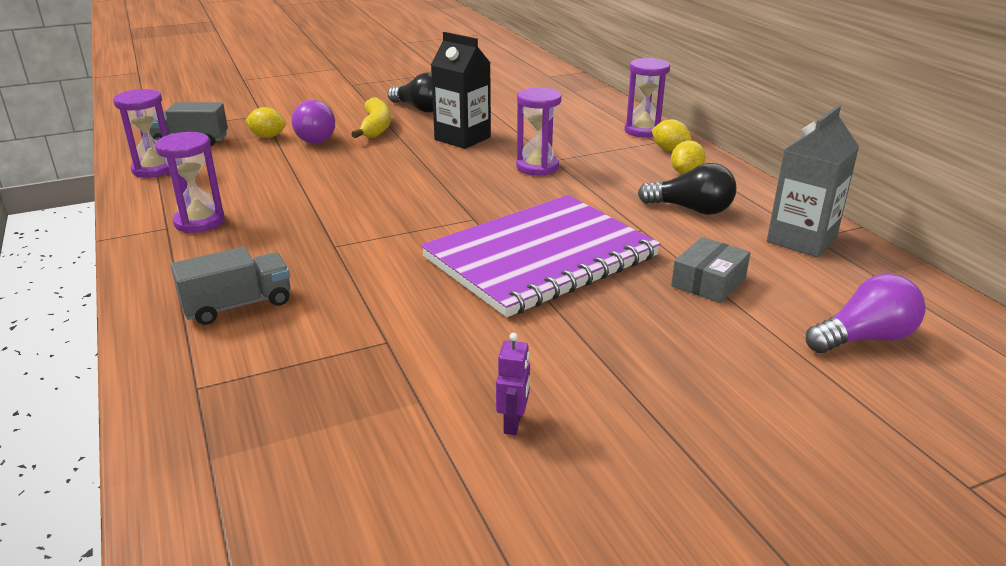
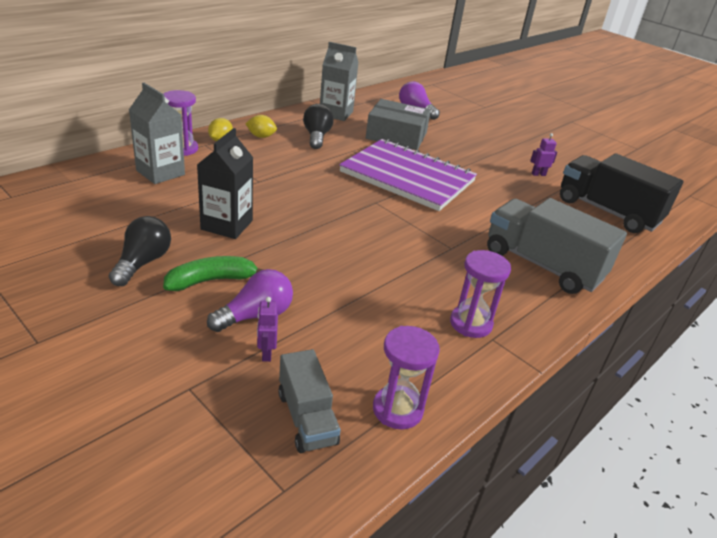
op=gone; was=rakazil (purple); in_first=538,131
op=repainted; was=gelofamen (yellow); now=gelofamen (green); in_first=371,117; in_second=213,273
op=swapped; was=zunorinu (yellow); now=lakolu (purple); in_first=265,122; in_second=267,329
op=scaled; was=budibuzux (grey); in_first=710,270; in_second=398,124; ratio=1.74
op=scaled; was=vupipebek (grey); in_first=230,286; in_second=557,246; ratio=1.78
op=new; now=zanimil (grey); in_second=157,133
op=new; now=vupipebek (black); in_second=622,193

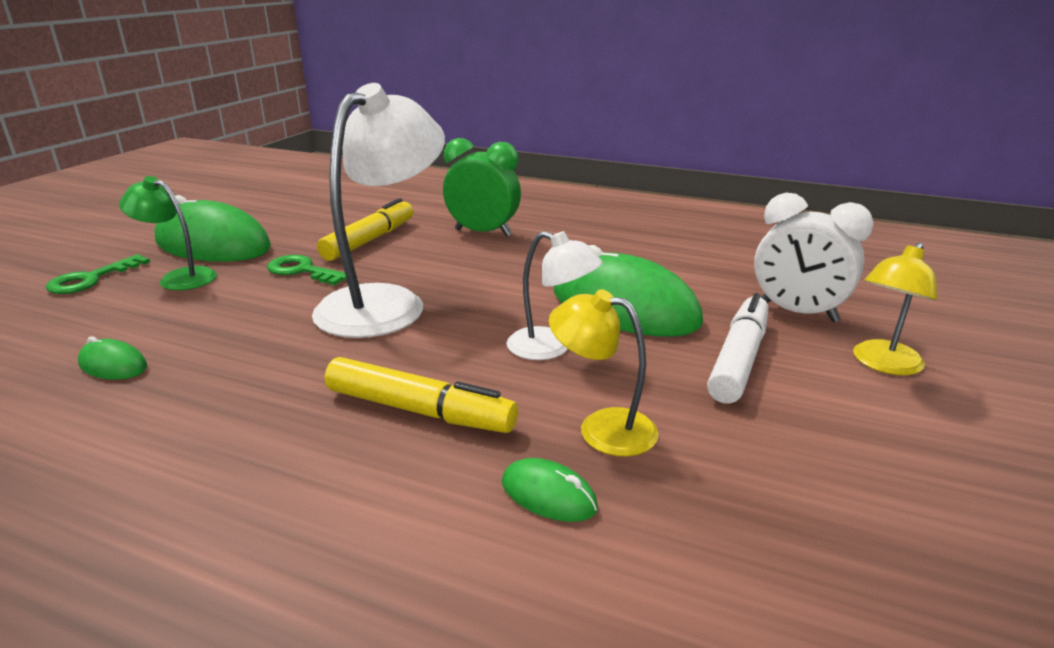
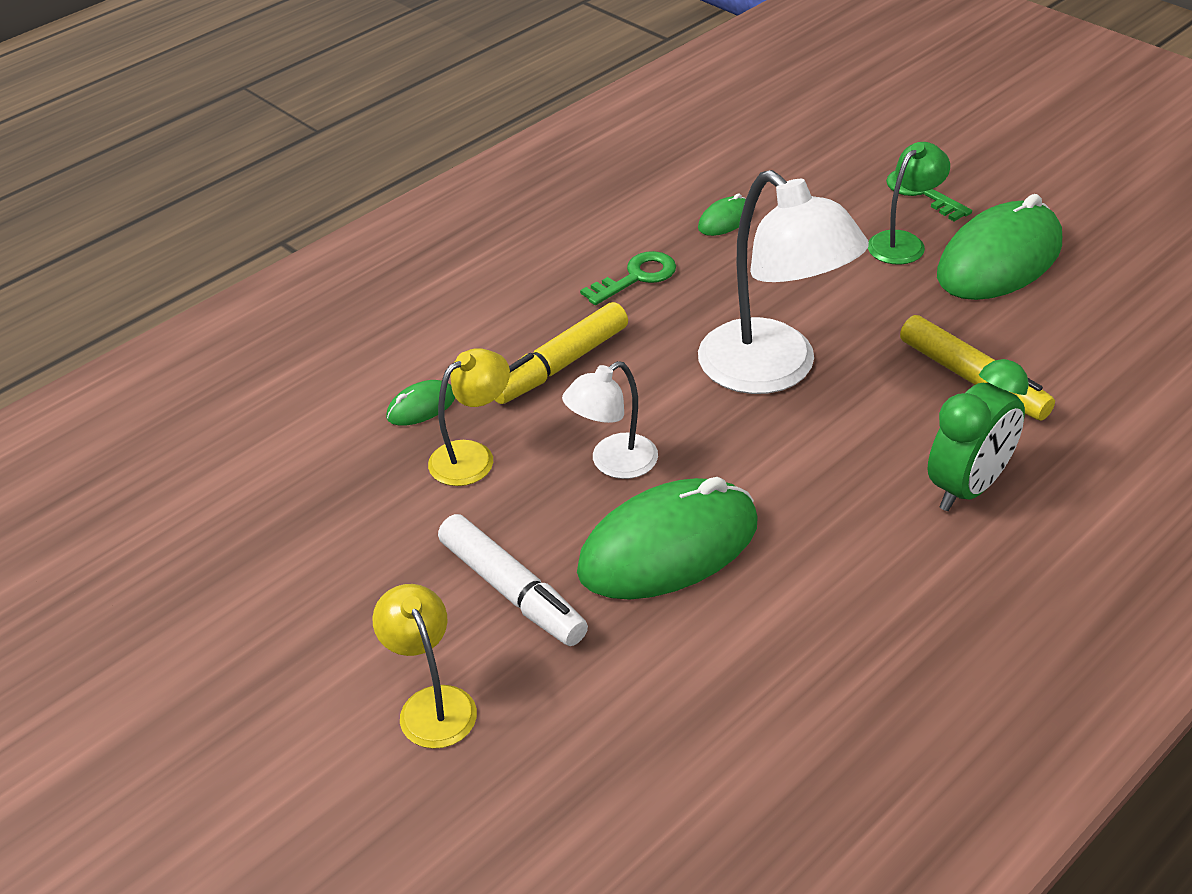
op=gone; was=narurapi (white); in_first=813,257
op=shifted; was=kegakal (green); in_first=307,270; in_second=628,278

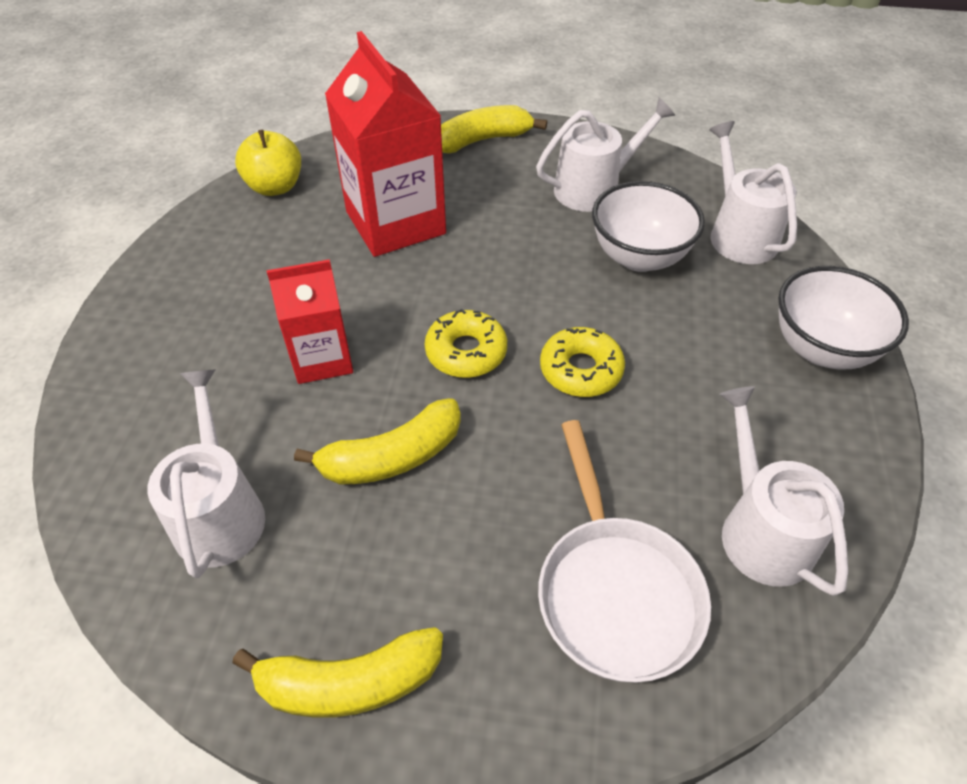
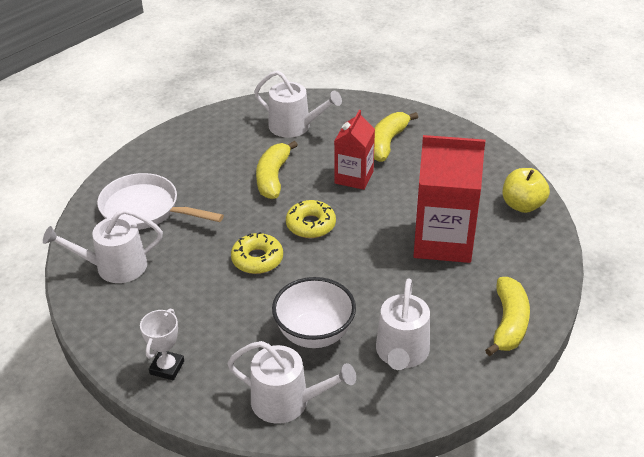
op=swapped; was=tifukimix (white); now=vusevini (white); in_first=843,317; in_second=162,344
op=rotated; was=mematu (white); in_first=784,491; in_second=103,246; clockwise=150
op=shifted; was=gelofamen (yellow); in_first=338,672; in_second=396,137

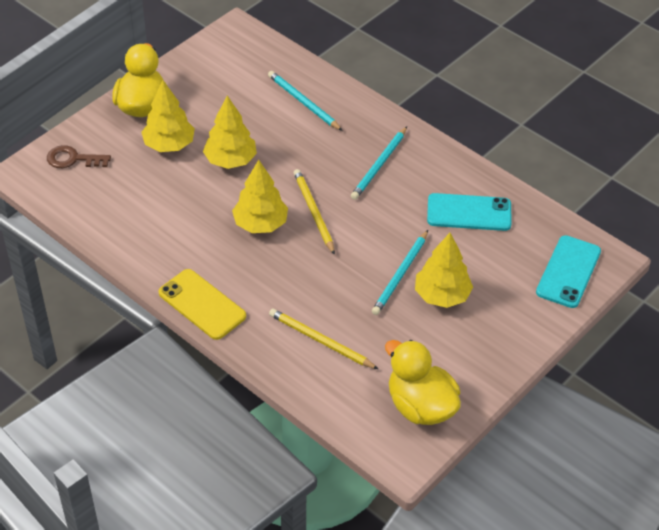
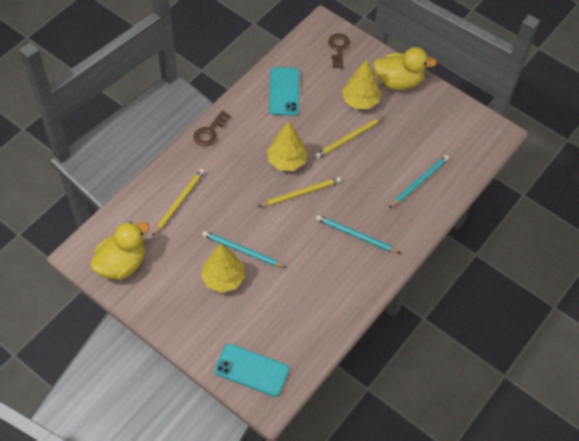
op=swapped; was=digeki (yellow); now=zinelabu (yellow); in_first=230,132; in_second=350,137
op=shifted; was=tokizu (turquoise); in_first=469,212; in_second=284,91
op=swapped; was=tokizu (yellow); now=kegakal (brown); in_first=202,304; in_second=212,128

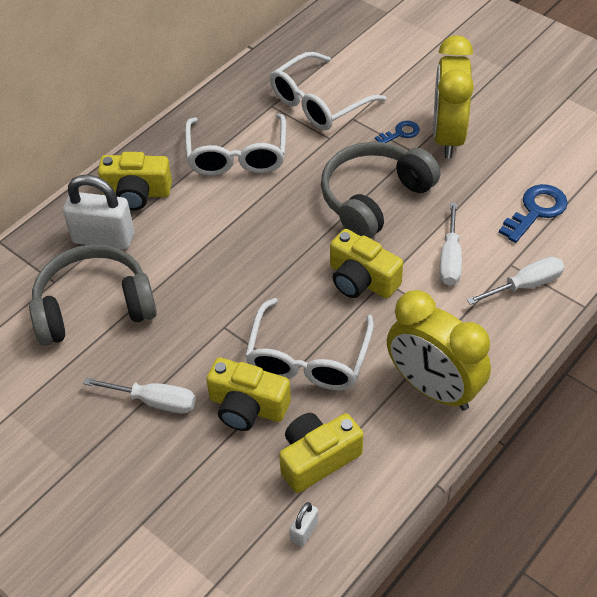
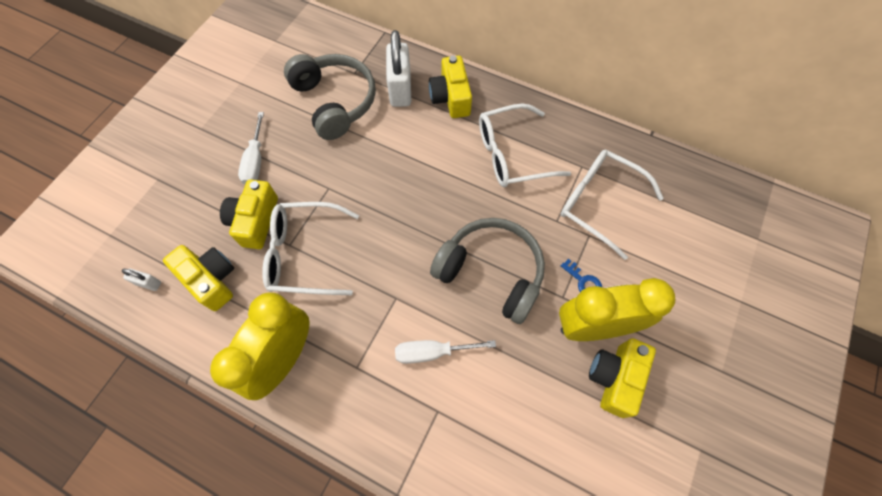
op=gone; was=kegakal (blue); in_first=533,213
op=shifted; was=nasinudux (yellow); in_first=366,263; in_second=622,378
op=gone; was=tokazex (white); in_first=516,281

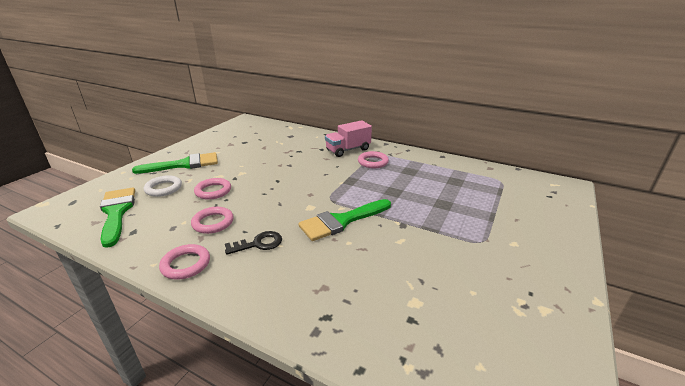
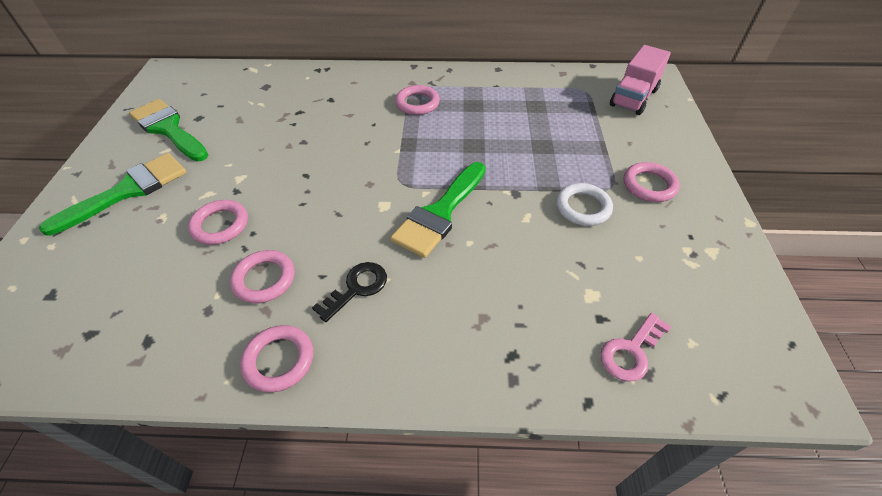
op=shifted; was=vupipebek (pink); in_first=348,138; in_second=640,80
op=shifted; was=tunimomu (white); in_first=163,186; in_second=584,204
op=shifted; was=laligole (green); in_first=117,217; in_second=168,130
op=new; now=tunimomu (pink); in_second=652,182
op=new; now=kegakal (pink); in_second=635,347

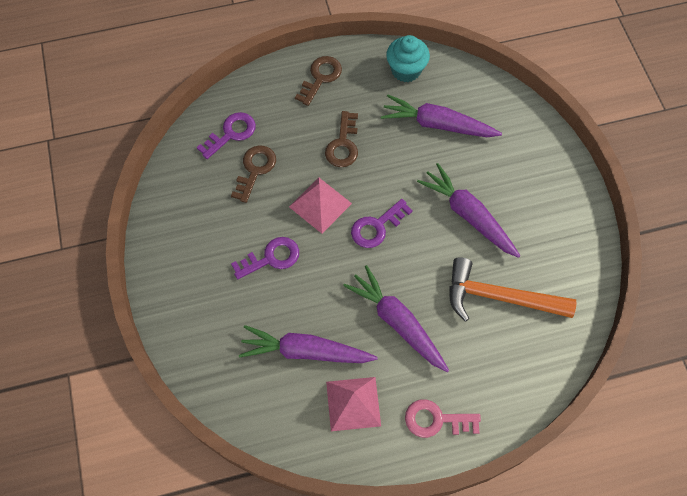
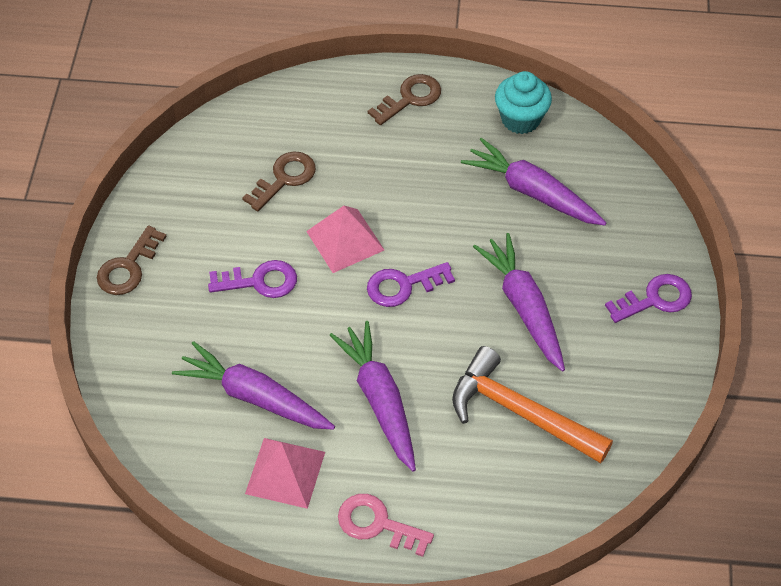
op=shifted; was=kegakal (brown); in_first=341,139; in_second=132,260
op=shifted; was=kegakal (purple); in_first=226,135; in_second=648,298

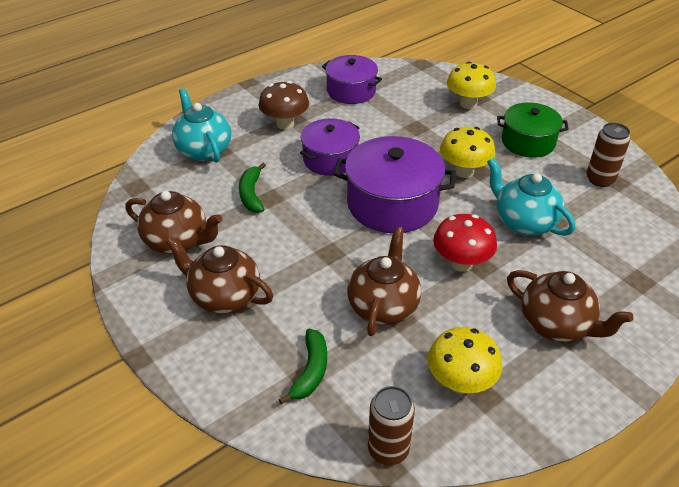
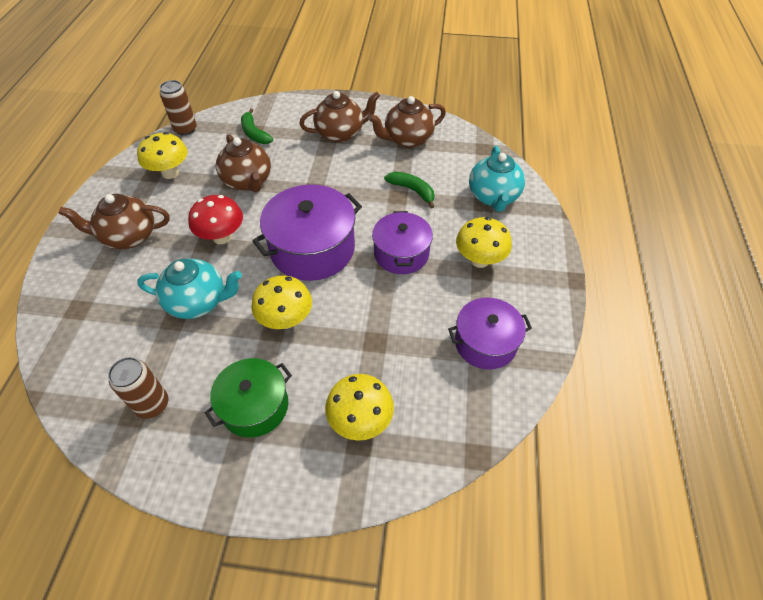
op=repainted; was=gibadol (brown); now=gibadol (yellow); in_first=283,105; in_second=484,242
op=rotated; was=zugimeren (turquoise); in_first=201,125; in_second=497,179; clockwise=75

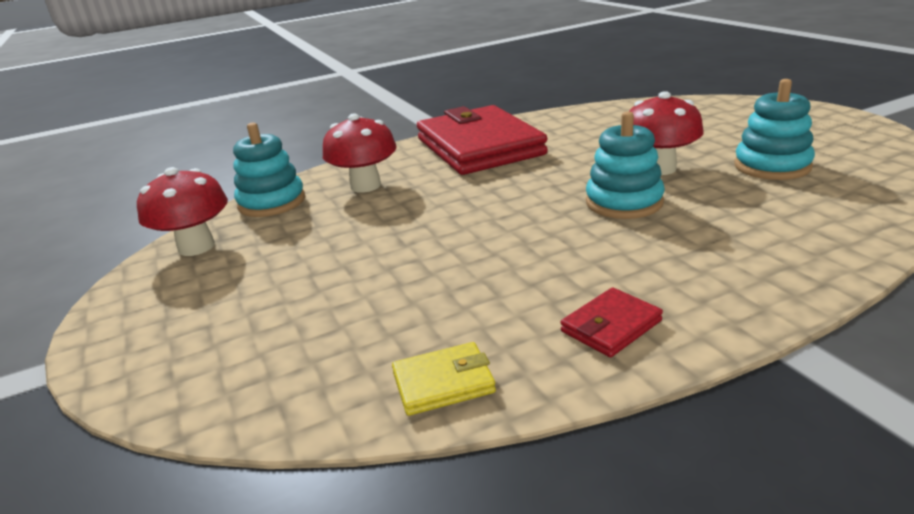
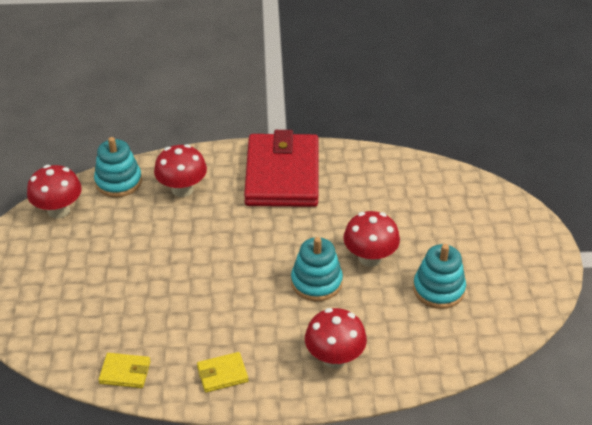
op=repainted; was=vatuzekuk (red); now=vatuzekuk (yellow); in_first=612,322; in_second=223,372
op=new; now=gibadol (red); in_second=336,338

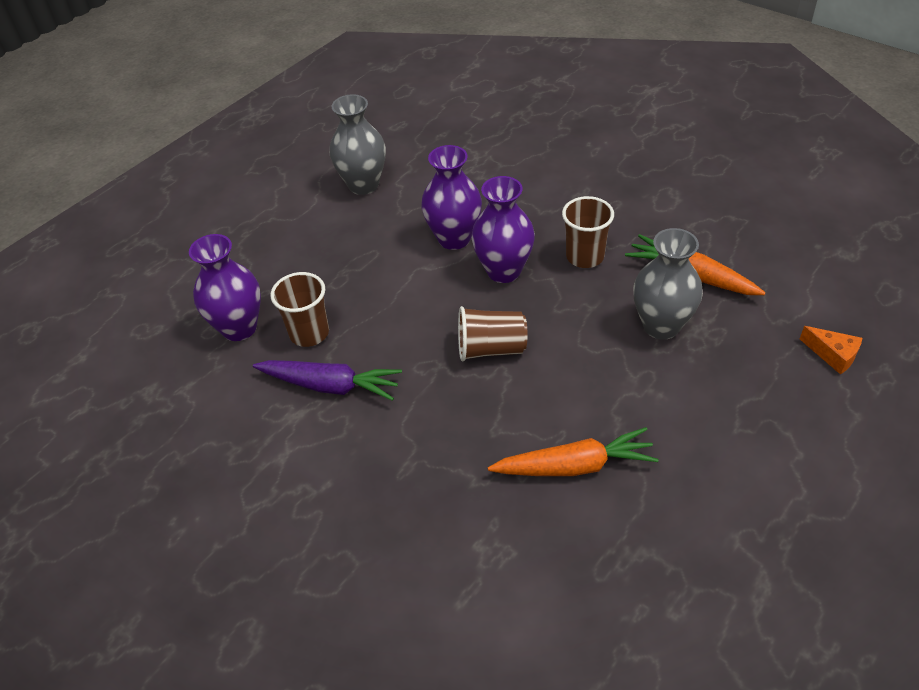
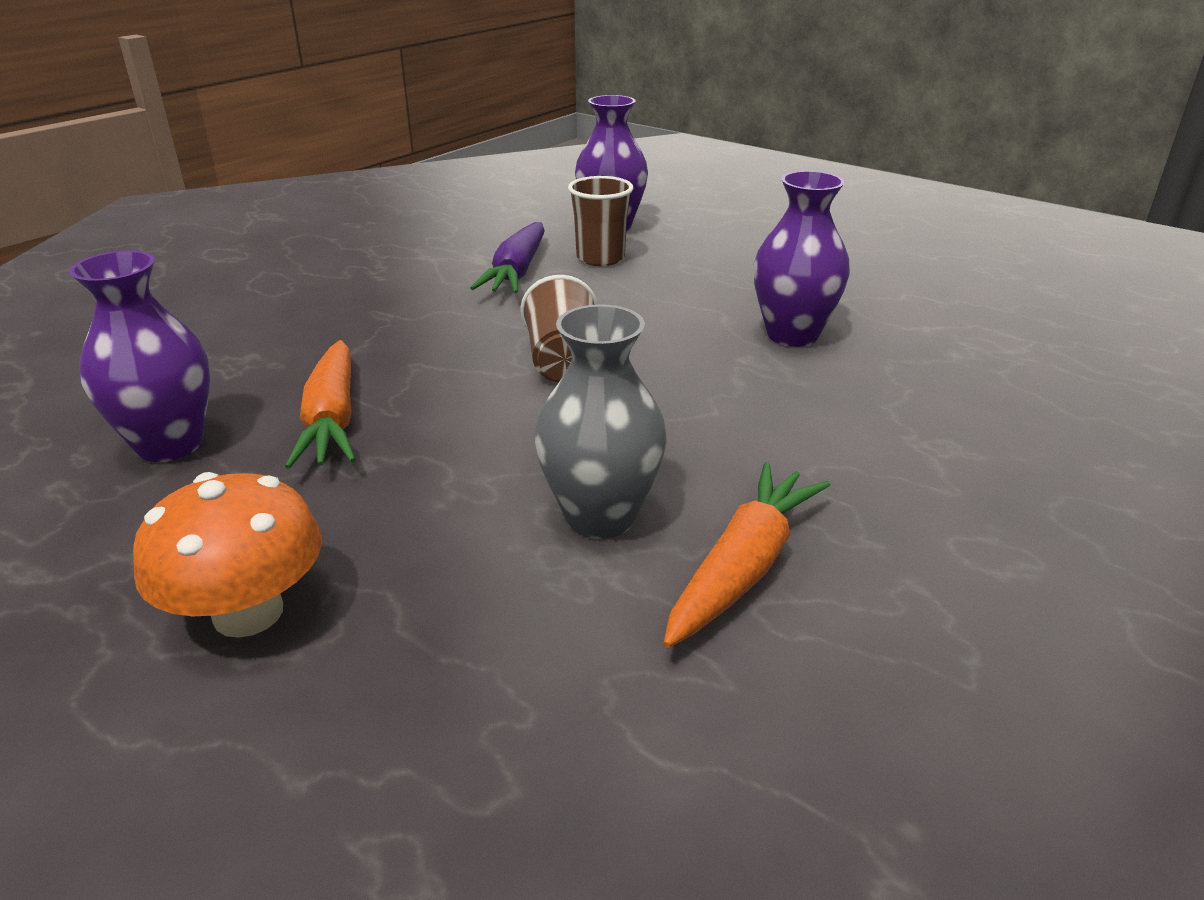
op=gone; was=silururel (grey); in_first=358,144
op=shifted; was=silururel (purple); in_first=503,229; in_second=139,356
op=gone; was=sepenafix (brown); in_first=588,232
op=gone; was=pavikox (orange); in_first=831,350
op=new; now=gibadol (orange); in_second=227,555

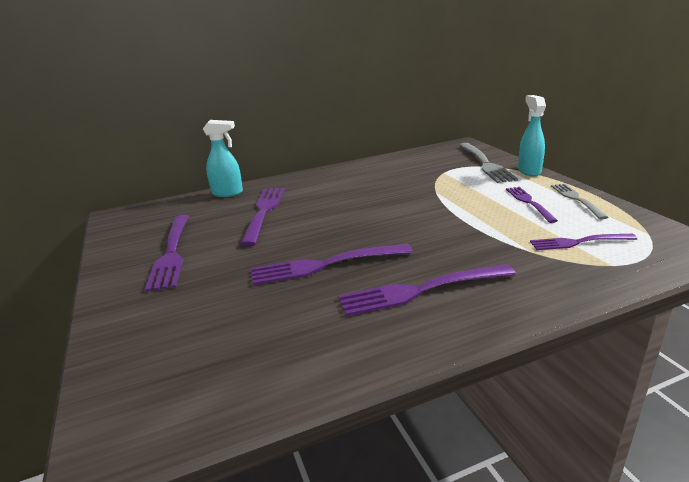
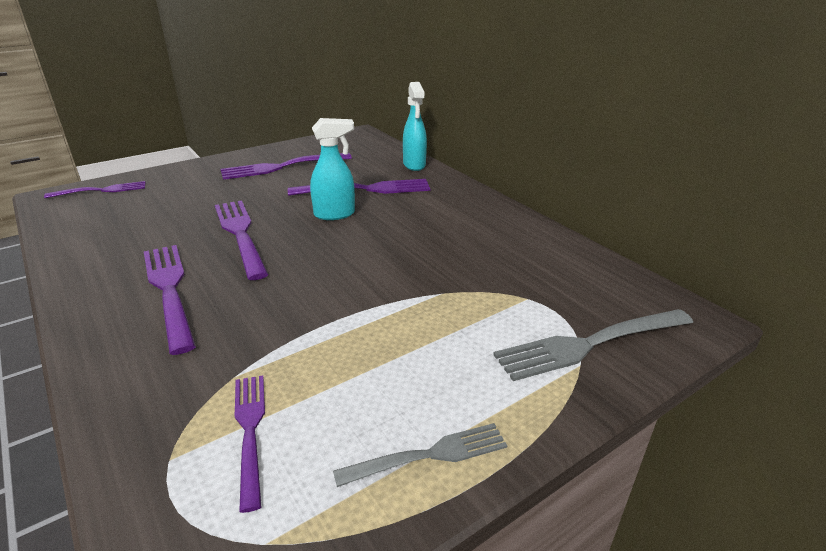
op=shifted; was=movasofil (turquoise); in_first=532,135; in_second=332,169
op=shifted; was=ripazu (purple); in_first=532,205; in_second=95,189

